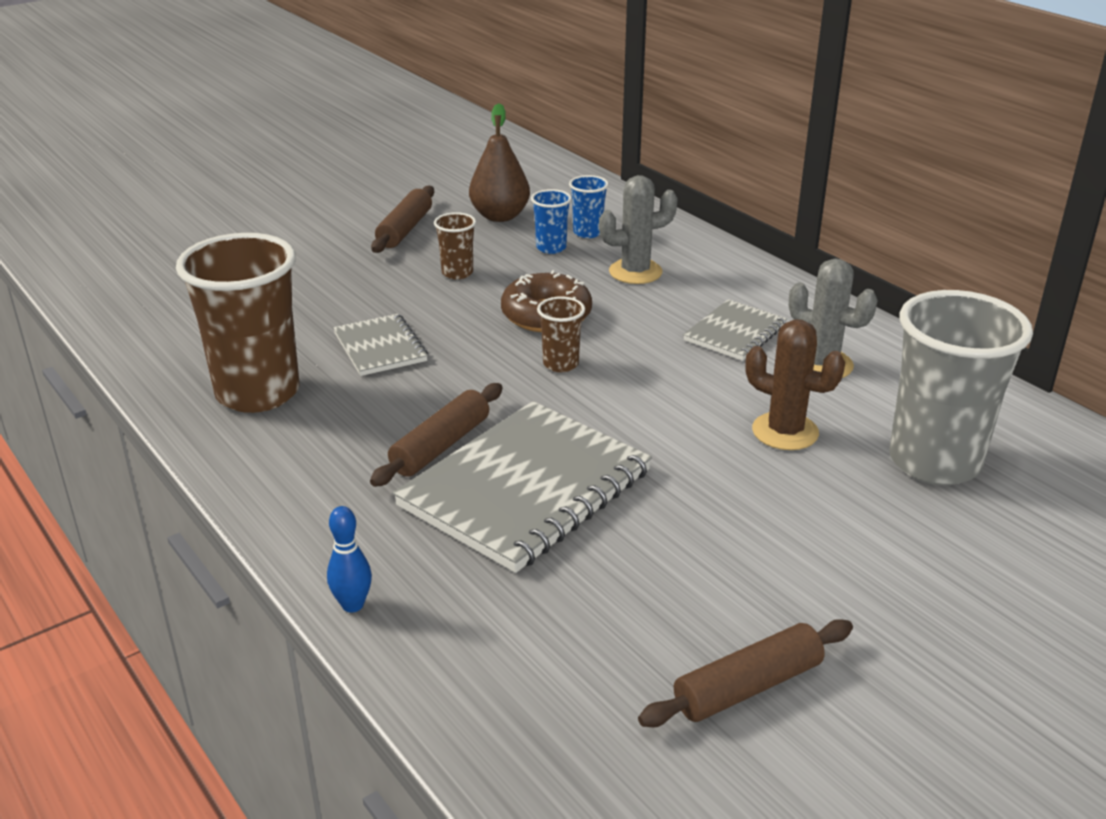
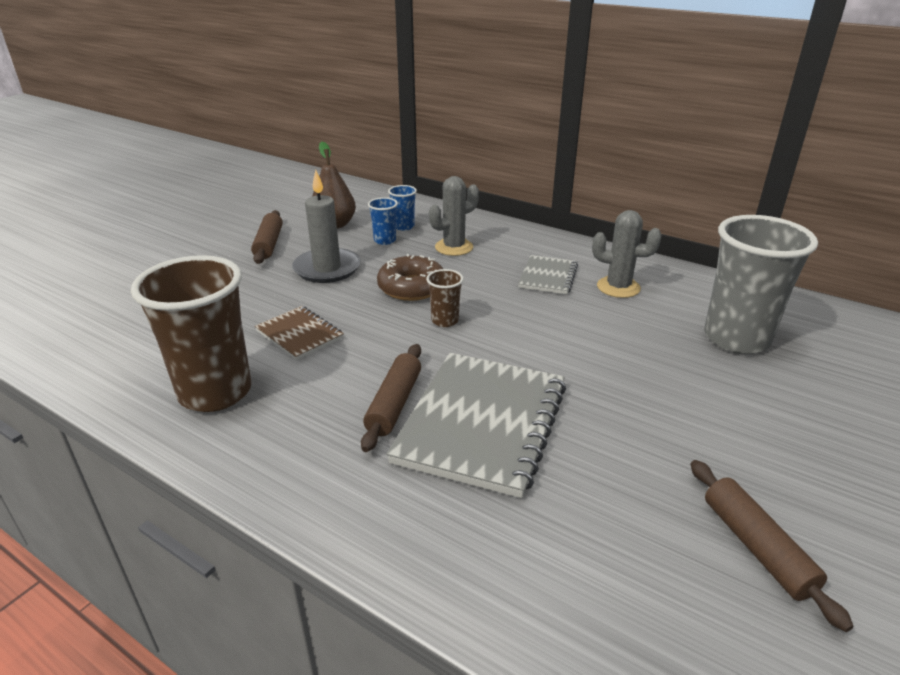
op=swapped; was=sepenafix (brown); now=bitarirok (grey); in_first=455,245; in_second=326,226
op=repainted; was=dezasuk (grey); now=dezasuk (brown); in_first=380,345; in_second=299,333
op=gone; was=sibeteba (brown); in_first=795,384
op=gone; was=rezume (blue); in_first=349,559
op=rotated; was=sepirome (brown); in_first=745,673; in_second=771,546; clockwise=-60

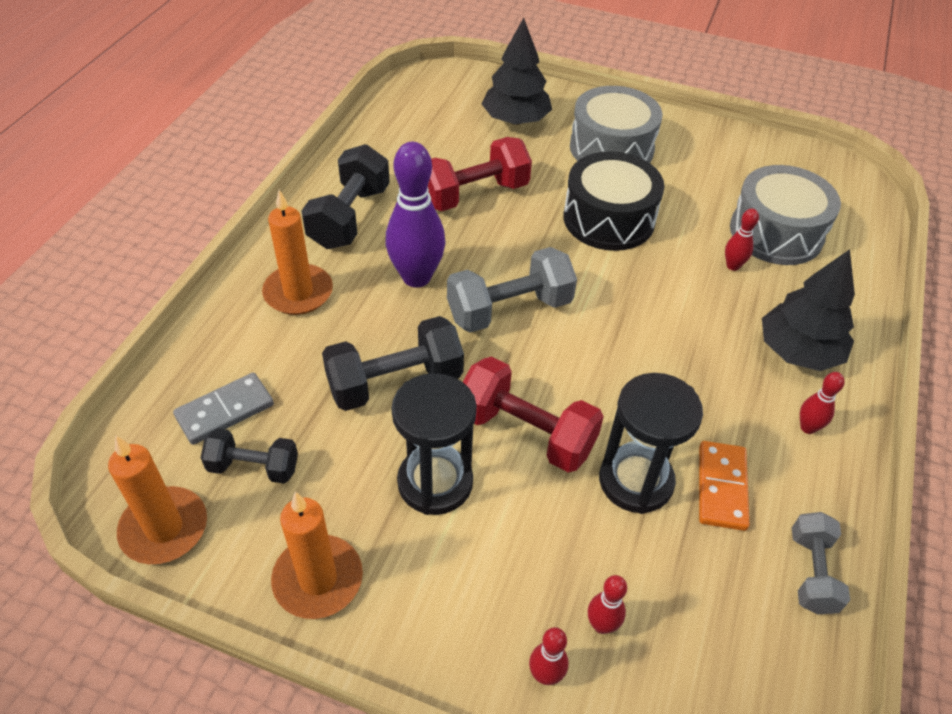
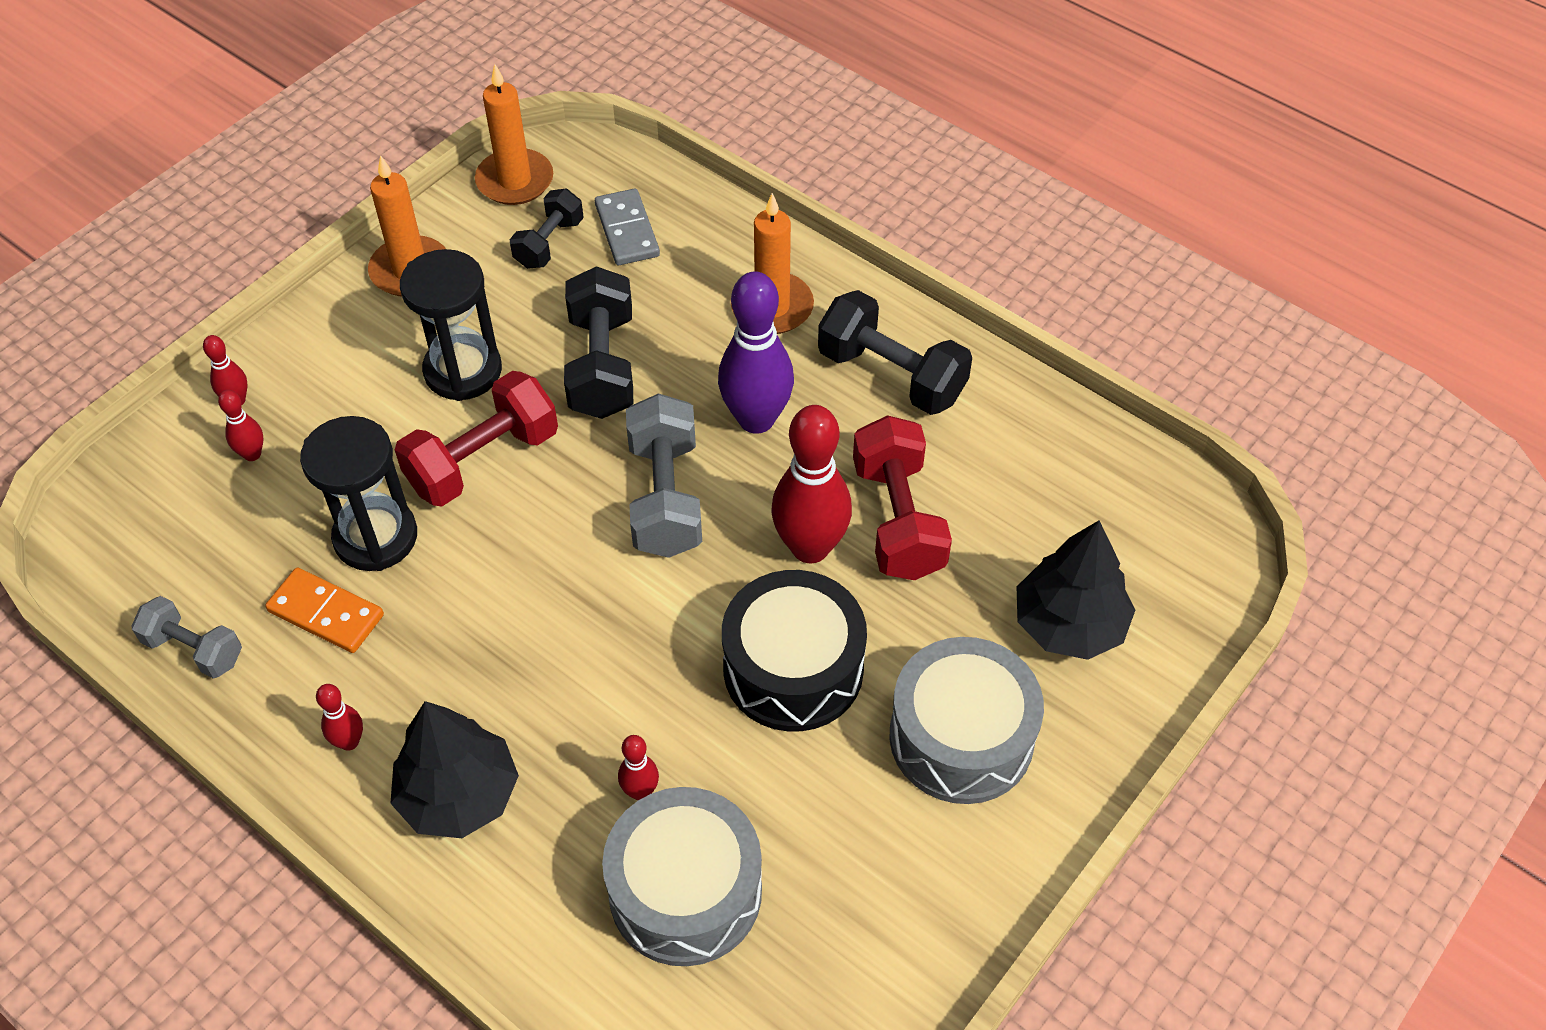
op=new; now=rezume (red); in_second=811,484

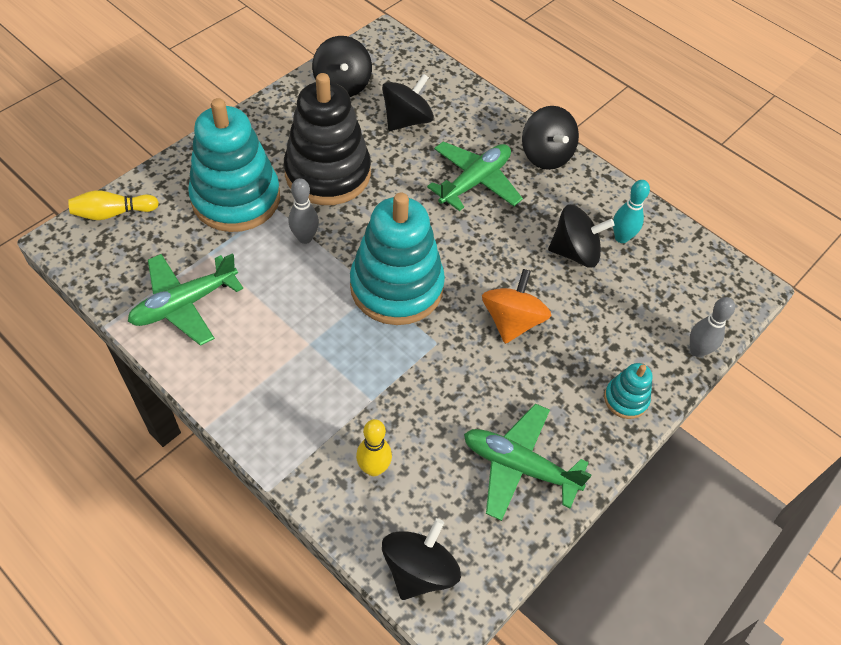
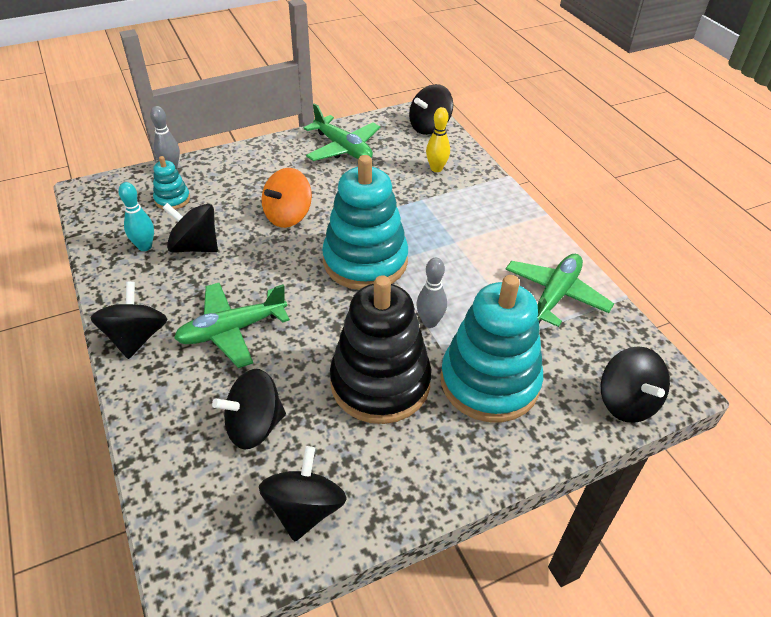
op=swapped; was=rezume (yellow); now=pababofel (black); in_first=113,205; in_second=635,384
op=rotated; was=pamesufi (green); in_first=185,299; in_second=559,290; clockwise=-45
op=shifted; was=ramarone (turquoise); in_first=628,391; in_second=171,183

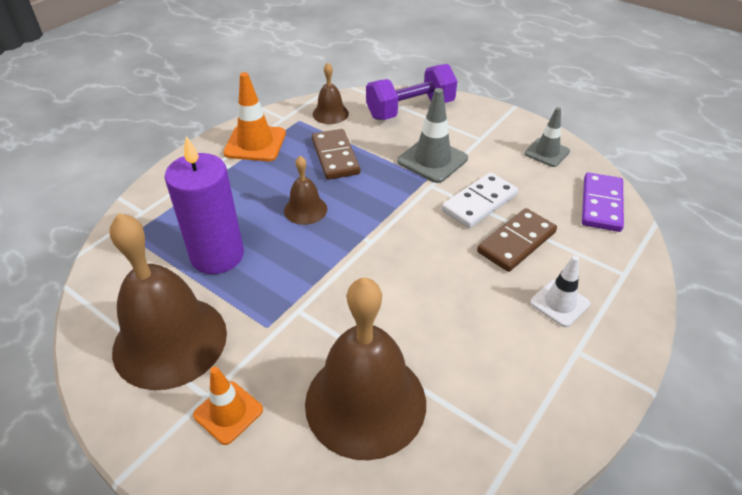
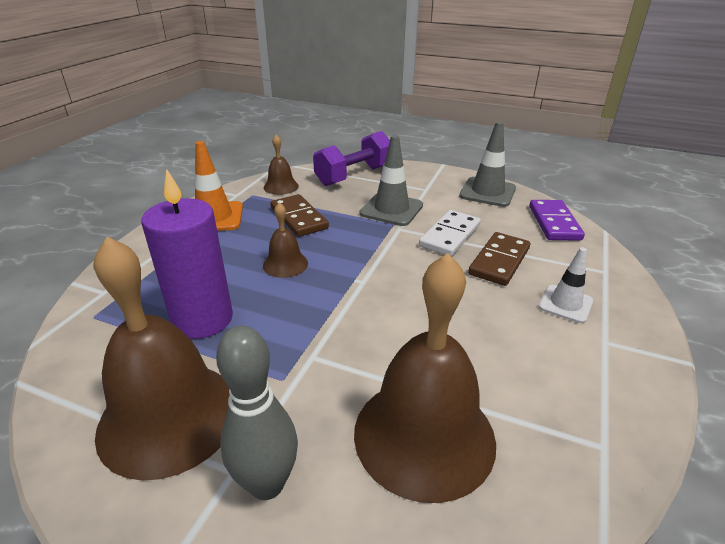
op=scaled; was=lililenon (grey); in_first=547,137; in_second=487,164; ratio=1.52
op=swapped; was=lililenon (orange); now=rezume (grey); in_first=228,405; in_second=257,413

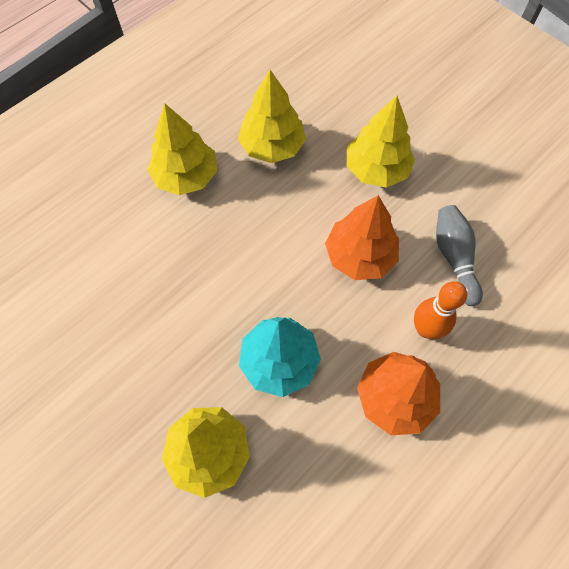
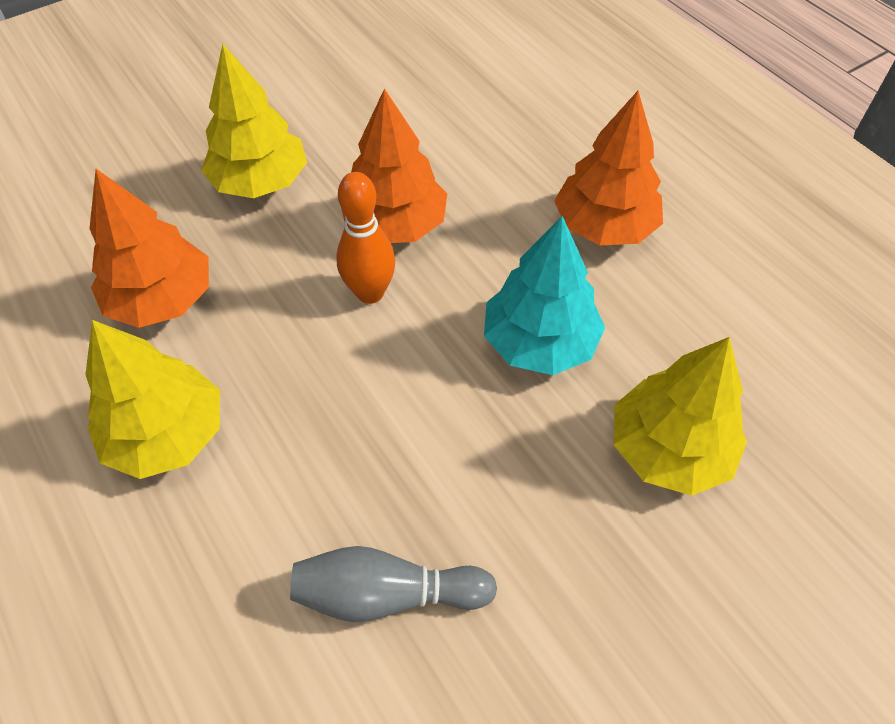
op=repainted; was=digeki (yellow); now=digeki (orange); in_first=272,116; in_second=149,248
op=shifted; was=rezume (grey); in_first=459,255; in_second=393,584
op=shifted; was=rezume (orange); in_first=440,310; in_second=365,238

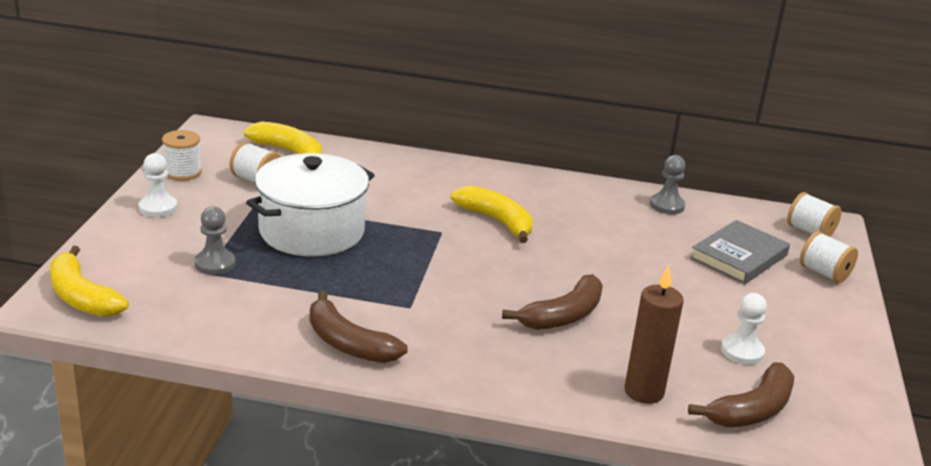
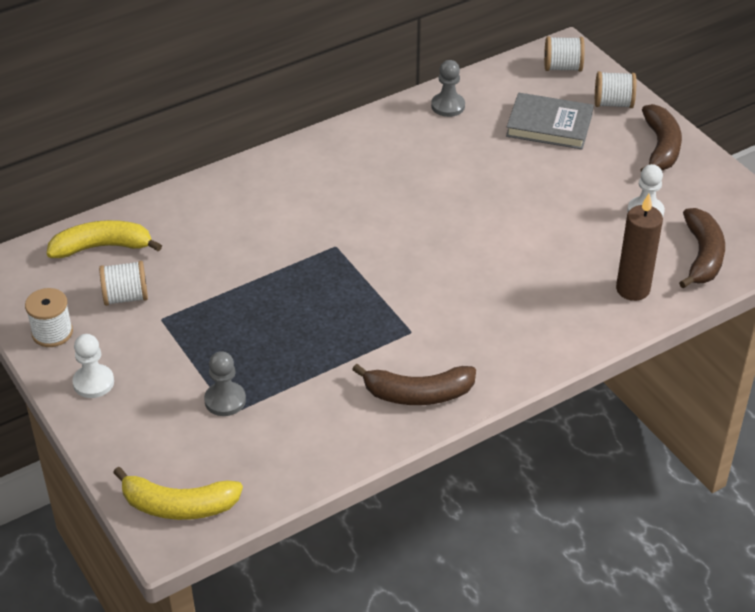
op=gone; was=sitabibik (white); in_first=310,205
op=gone; was=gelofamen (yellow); in_first=492,214
op=rotated; was=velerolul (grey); in_first=740,252; in_second=550,120; clockwise=-75
op=shifted; was=gelofamen (brown); in_first=552,302; in_second=661,137

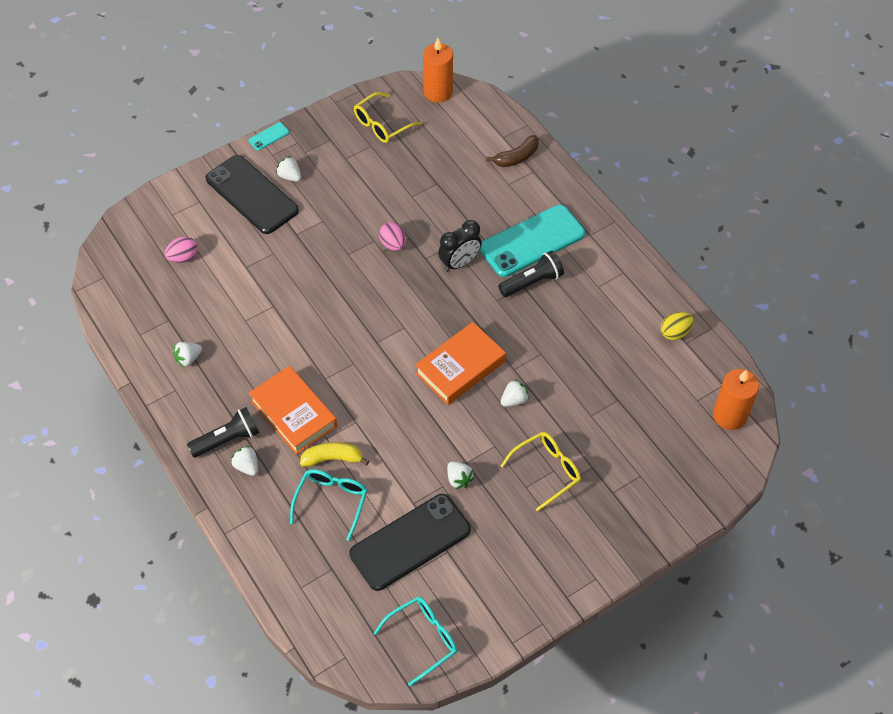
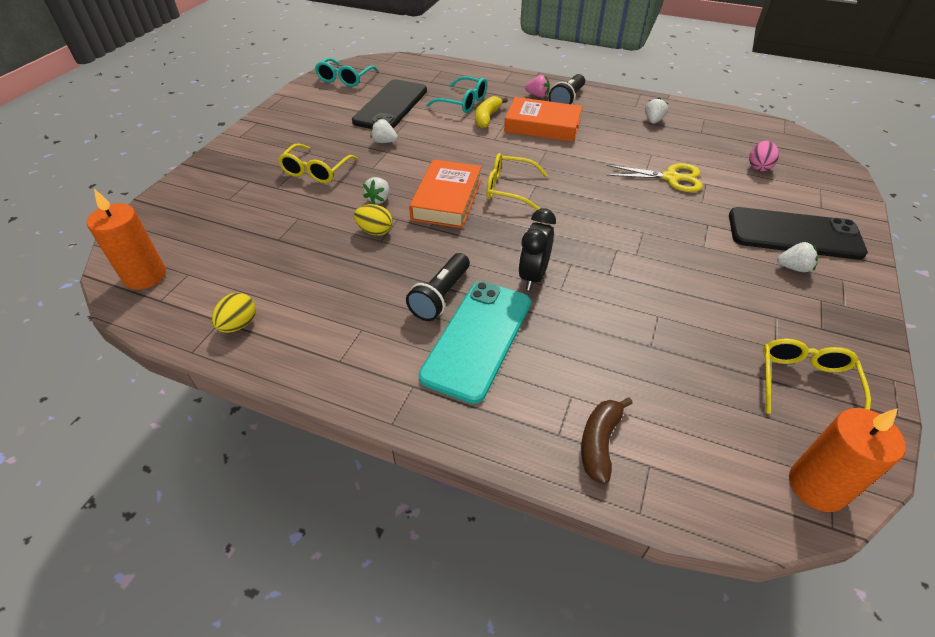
op=gone; was=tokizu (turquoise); in_first=269,136
op=gone; was=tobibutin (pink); in_first=392,236
op=rotated; was=gelofamen (yellow); in_first=334,454; in_second=491,112; clockwise=150
op=repainted; was=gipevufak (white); now=gipevufak (pink); in_first=244,461; in_second=537,86
op=rotated; was=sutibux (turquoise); in_first=329,505; in_second=456,94; clockwise=-45
op=new; now=sutibux (yellow); in_second=517,181
op=new; now=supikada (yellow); in_second=654,177
op=new; now=tobibutin (yellow); in_second=373,220

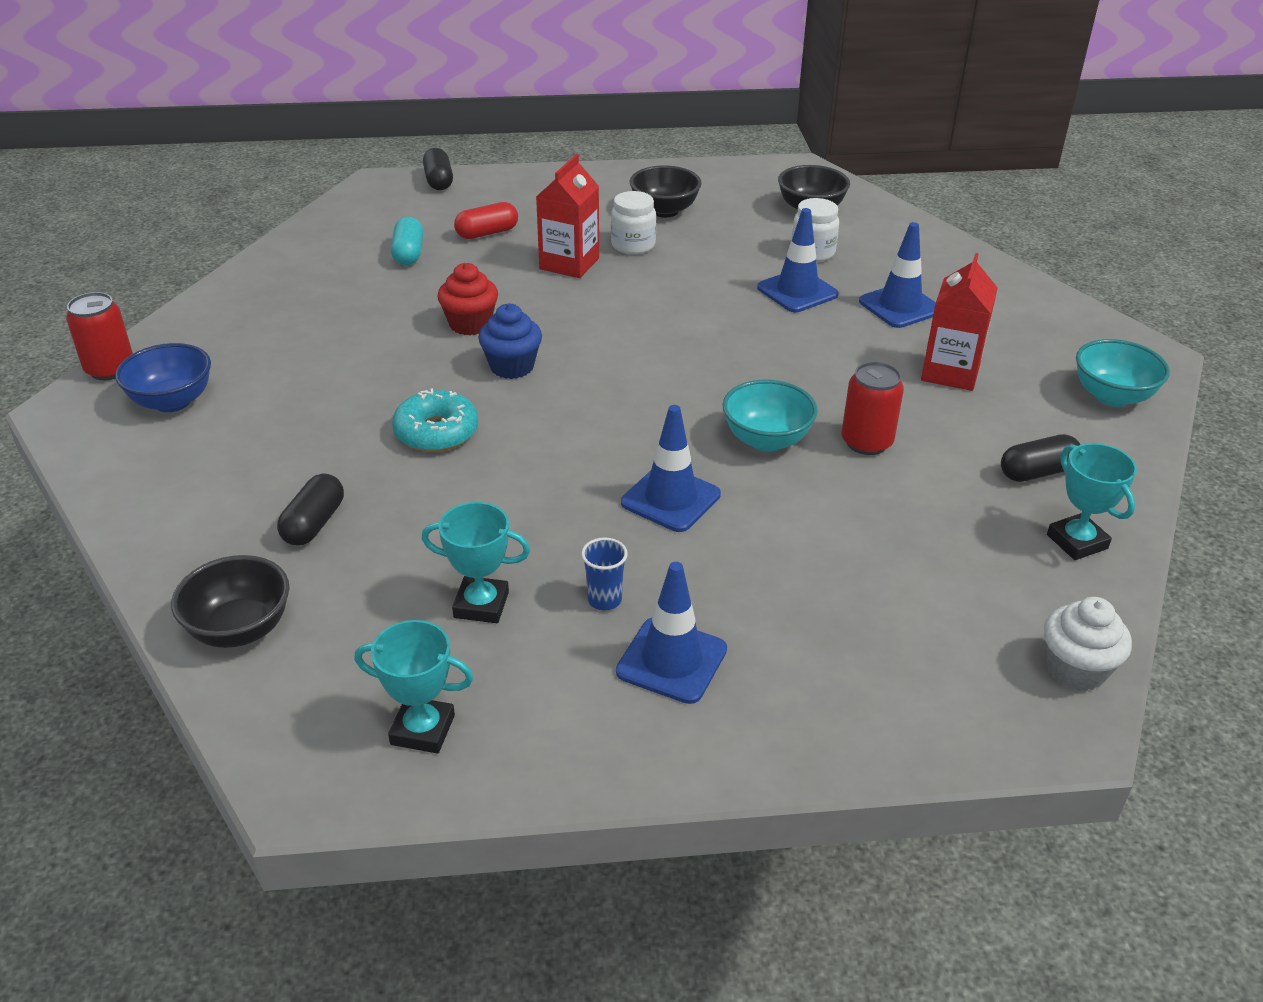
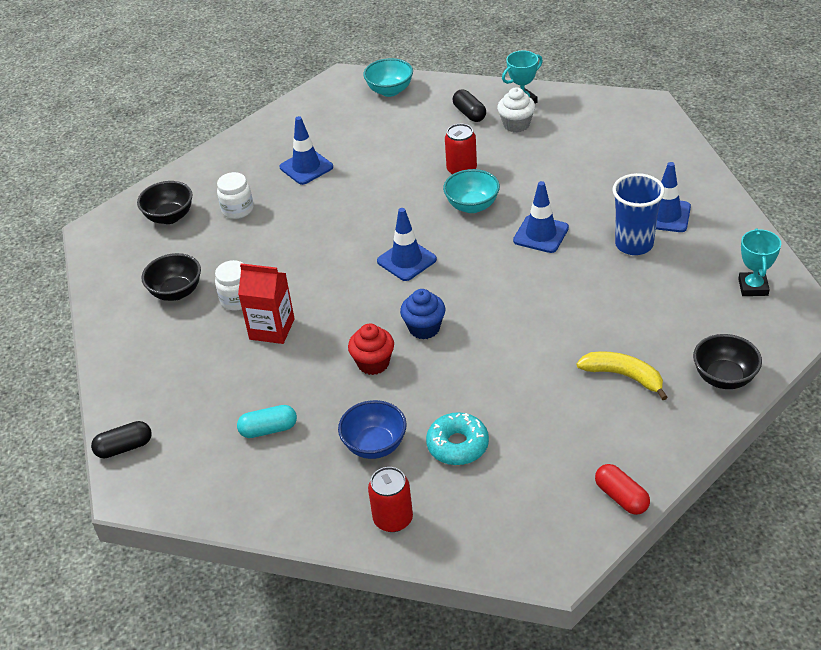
op=shifted; was=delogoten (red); in_first=486,220; in_second=622,489
op=shifted; was=lililenon (blue); in_first=797,260; in_second=407,244
op=gone; was=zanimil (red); in_first=959,322
op=shifted; was=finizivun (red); in_first=99,336; in_second=390,499
op=shifted; was=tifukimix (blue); in_first=163,377; in_second=372,429
op=shifted; was=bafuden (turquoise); in_first=435,420; in_second=457,438
op=swapped; was=delogoten (black); now=gelofamen (yellow); in_first=310,509; in_second=622,375
op=gone; was=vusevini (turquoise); in_first=476,562
op=scaled; was=sepenafix (blue); in_first=604,573; in_second=638,214; ratio=2.04
op=shifted; was=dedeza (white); in_first=1088,644; in_second=516,109

